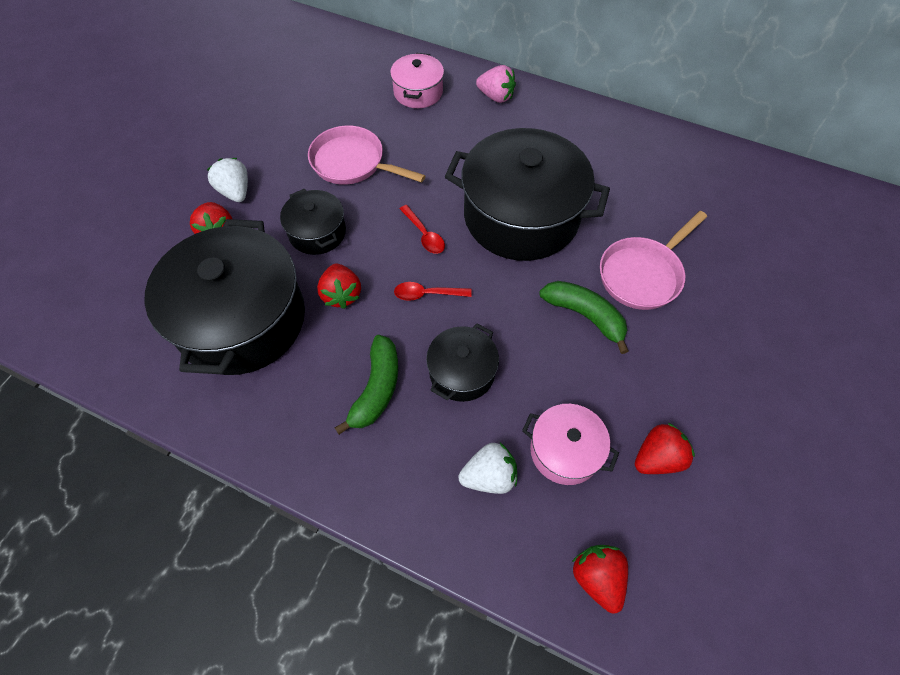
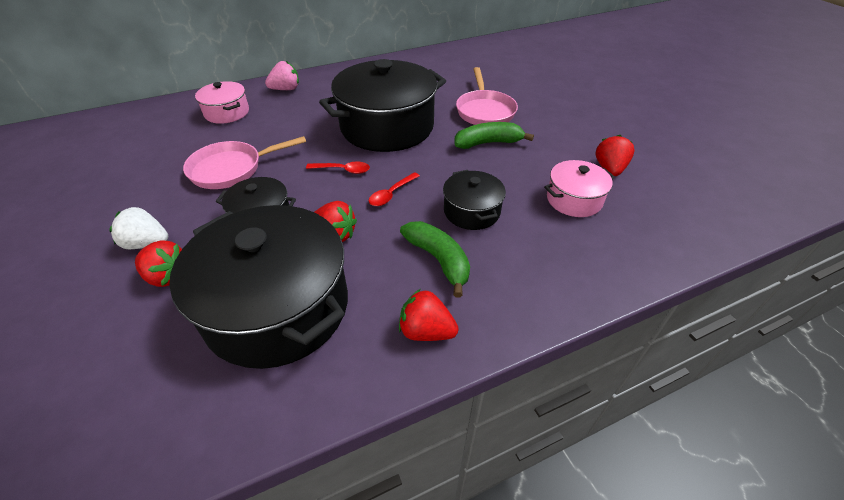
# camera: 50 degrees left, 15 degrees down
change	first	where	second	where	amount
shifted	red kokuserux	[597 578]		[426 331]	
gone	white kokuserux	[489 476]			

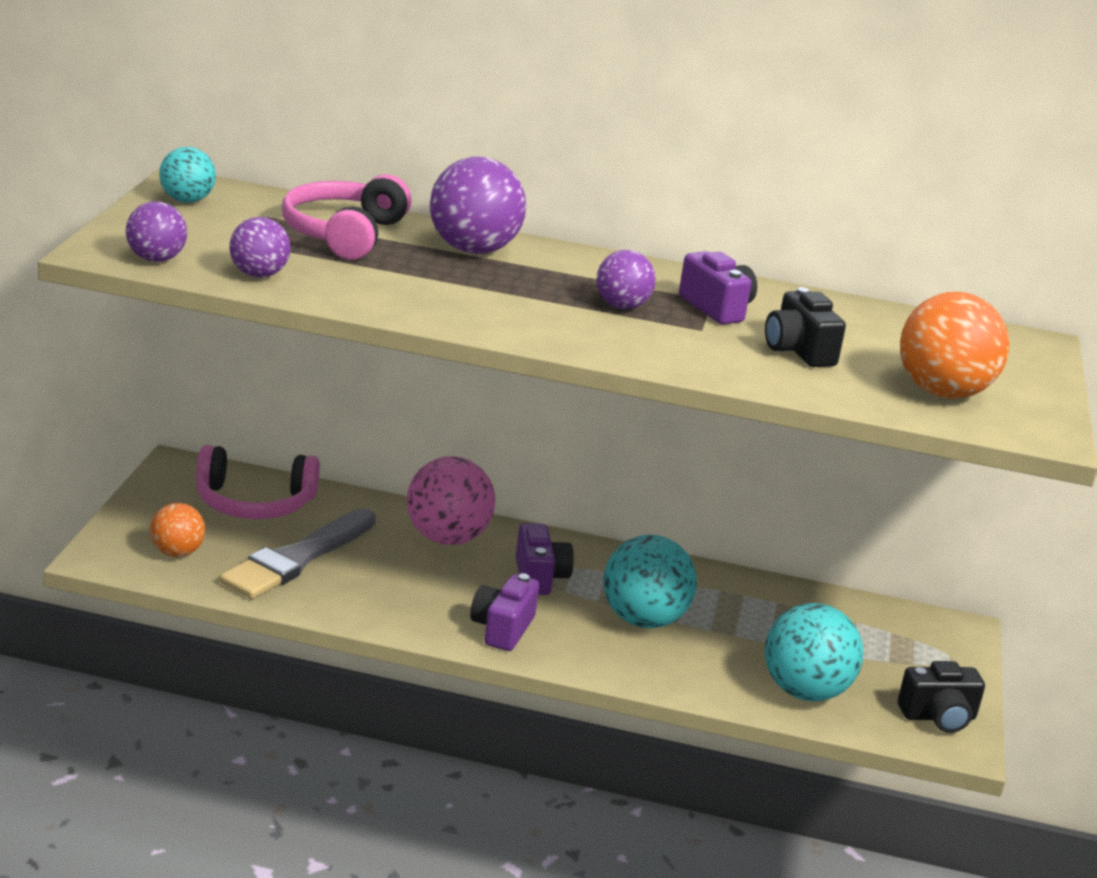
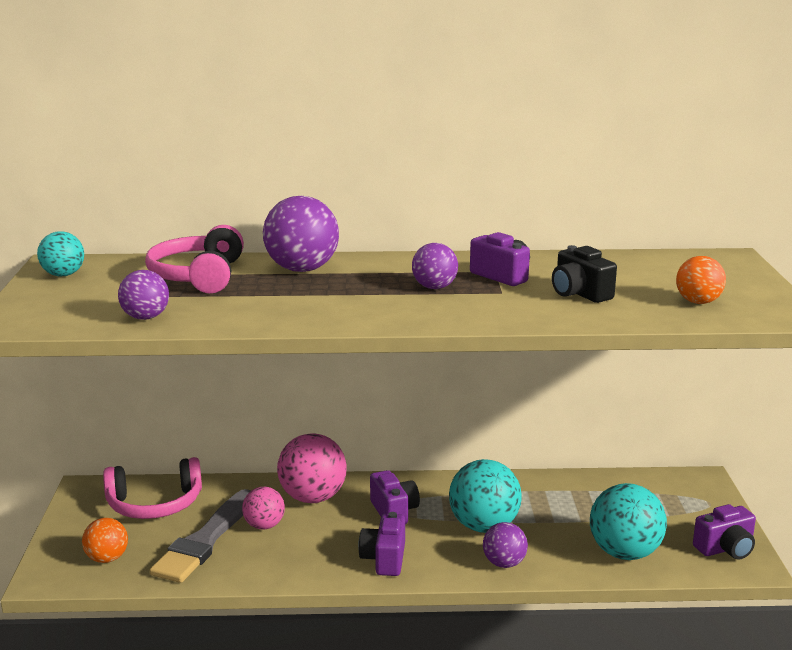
# camera: 10 degrees left, 5 degrees down
change	first	where	second	where	amount
new			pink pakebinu	[264 525]	
shifted	purple pakebinu	[156 259]		[504 563]	
scaled	orange pakebinu	[942 392]		[698 302]	x0.59
repainted	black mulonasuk	[938 717]	purple mulonasuk	[725 549]	

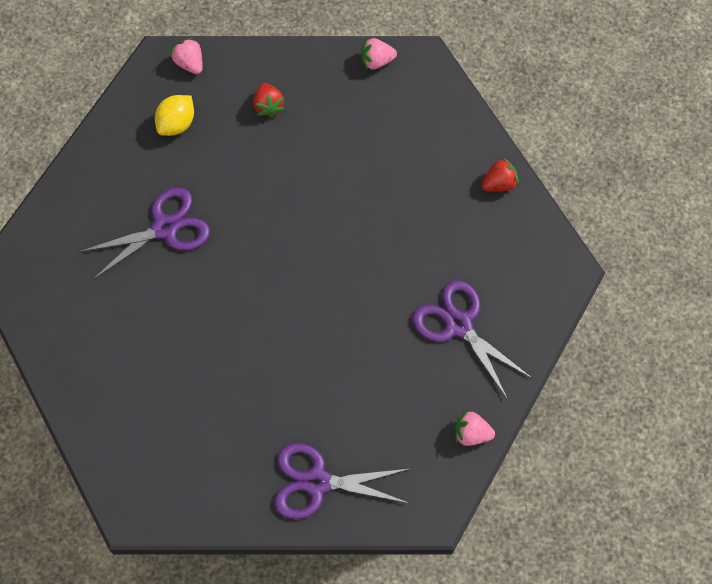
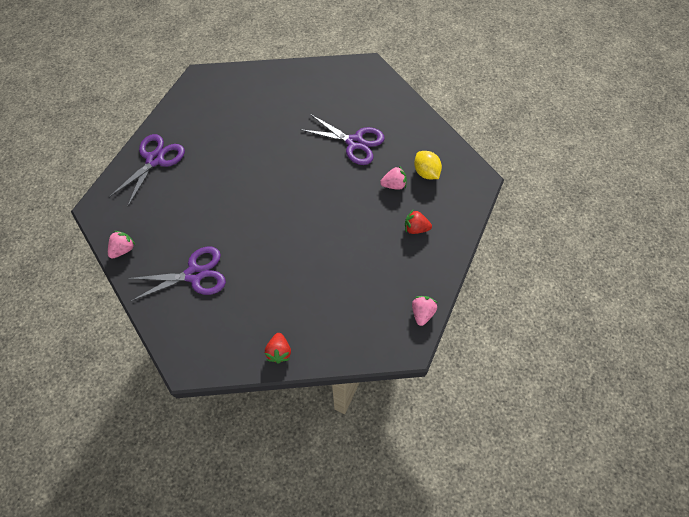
# camera: 115 degrees right, 5 degrees down
change	first	where	second	where	amount
rotated	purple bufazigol	[165 228]		[354 142]	60 degrees counterclockwise
shifted	pink kokuserux	[190 63]		[394 185]	

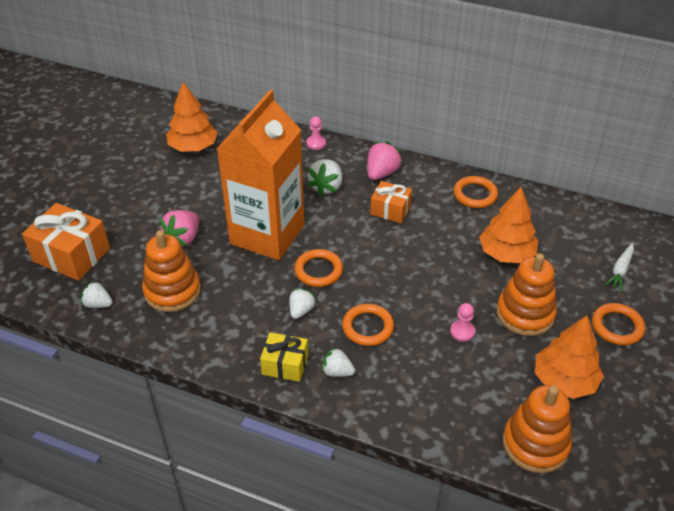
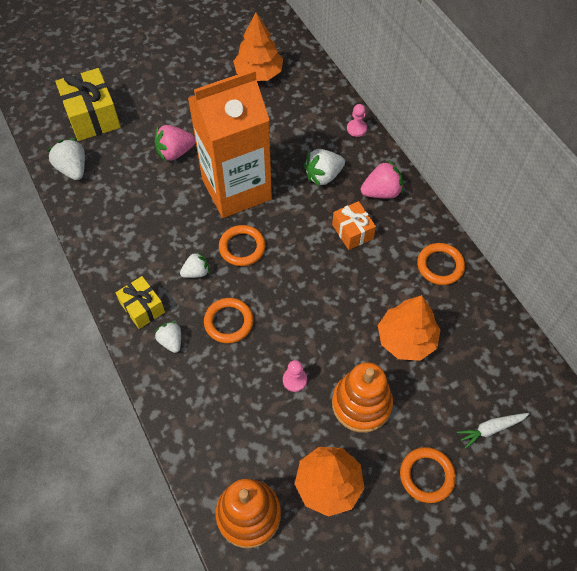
# camera: 40 degrees right, 15 degrees up
change	first	where	second	where	amount
scaled	white kokuserux	[98 304]		[73 169]	x1.54
repainted	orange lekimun	[71 255]	yellow lekimun	[92 116]	
gone	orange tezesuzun	[172 291]			

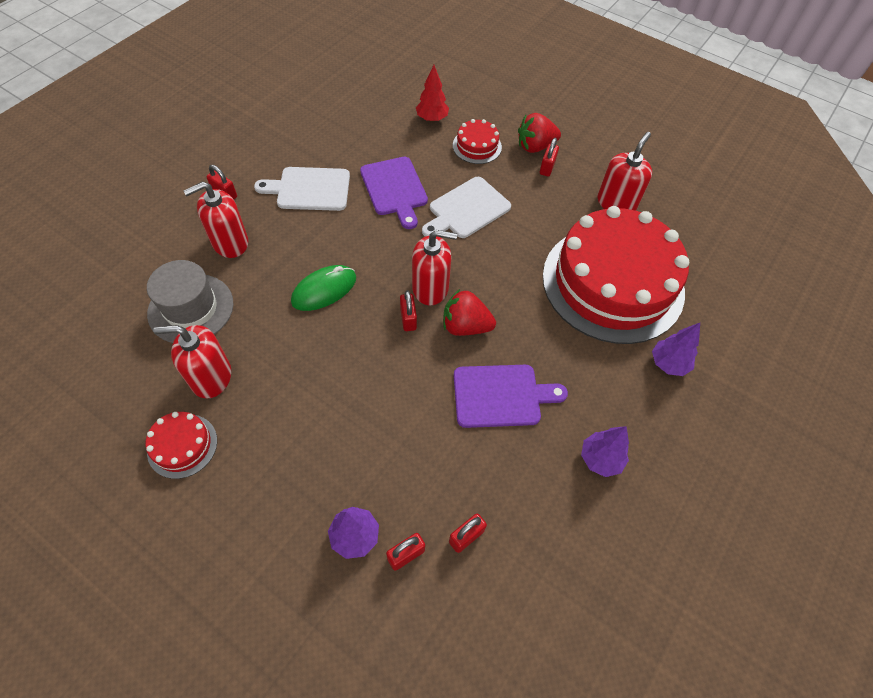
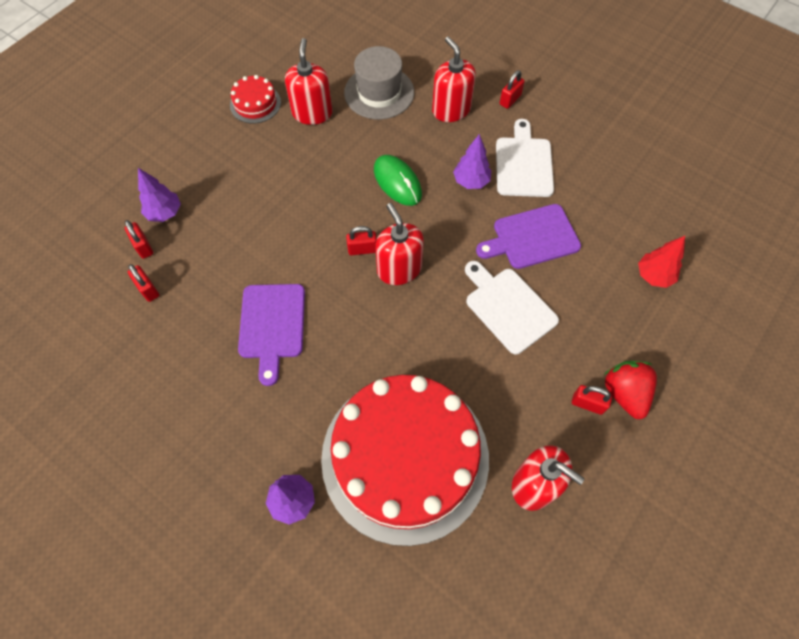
# camera: 95 degrees right, 5 degrees up
change	first	where	second	where	amount
rotated	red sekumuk	[430 288]		[399 269]	150 degrees clockwise
shifted	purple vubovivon	[600 459]		[471 181]	
gone	red kokuserux	[465 326]			
gone	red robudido	[477 146]			

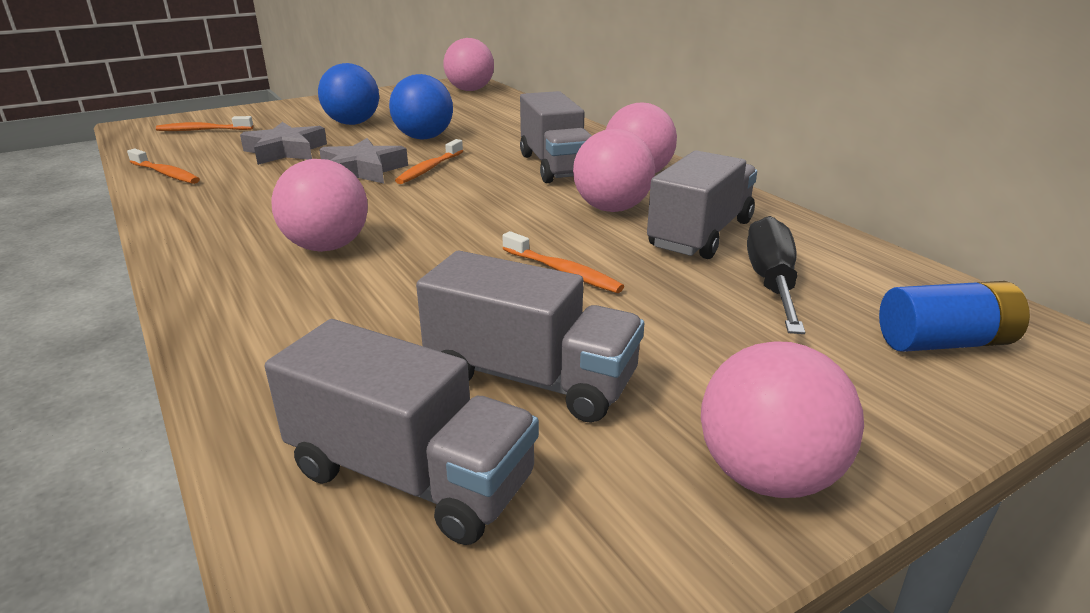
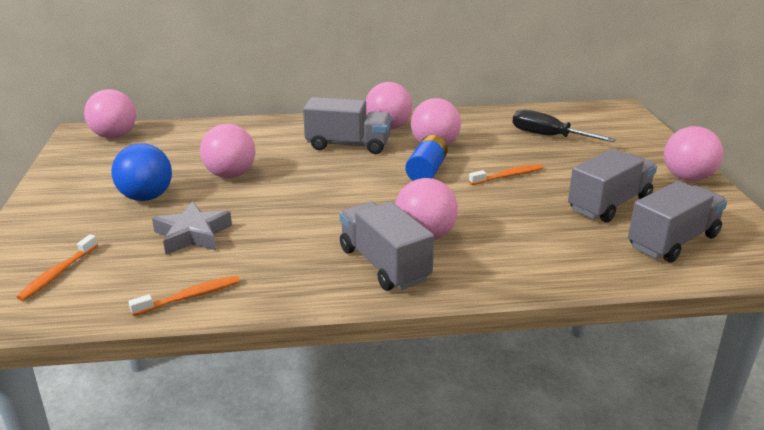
# camera: 65 degrees left, 0 degrees up
change	first	where	second	where	amount
repainted	blue pakebinu	[424 138]	pink pakebinu	[230 175]	
shifted	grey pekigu	[700 234]		[384 264]	
shifted	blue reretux	[944 342]		[426 171]	
gone	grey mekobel	[362 170]			
gone	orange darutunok	[429 169]			

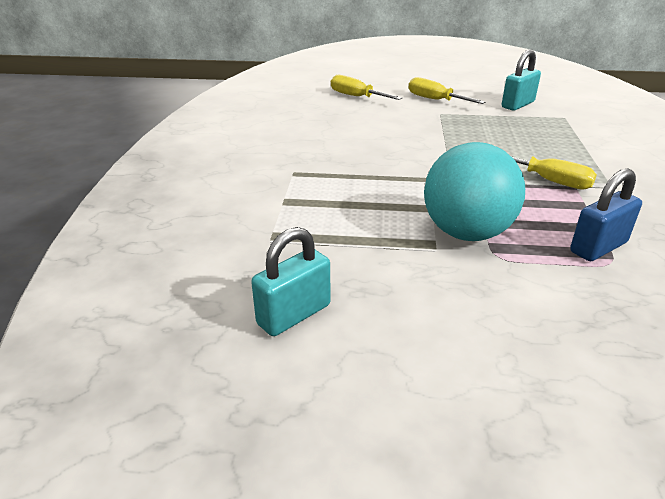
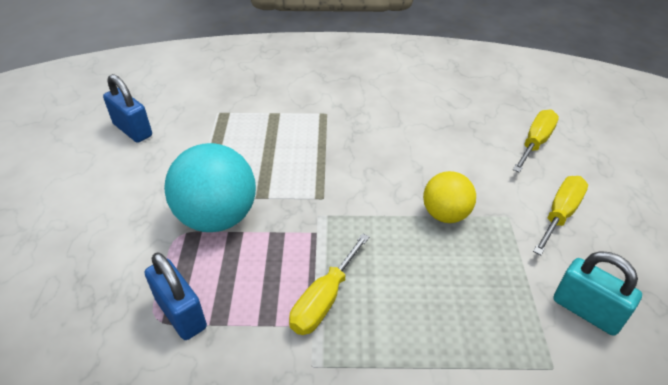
# camera: 85 degrees right, 10 degrees up
change	first	where	second	where	amount
repainted	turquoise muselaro	[294 314]	blue muselaro	[133 130]	
new			yellow pakebinu	[445 214]	

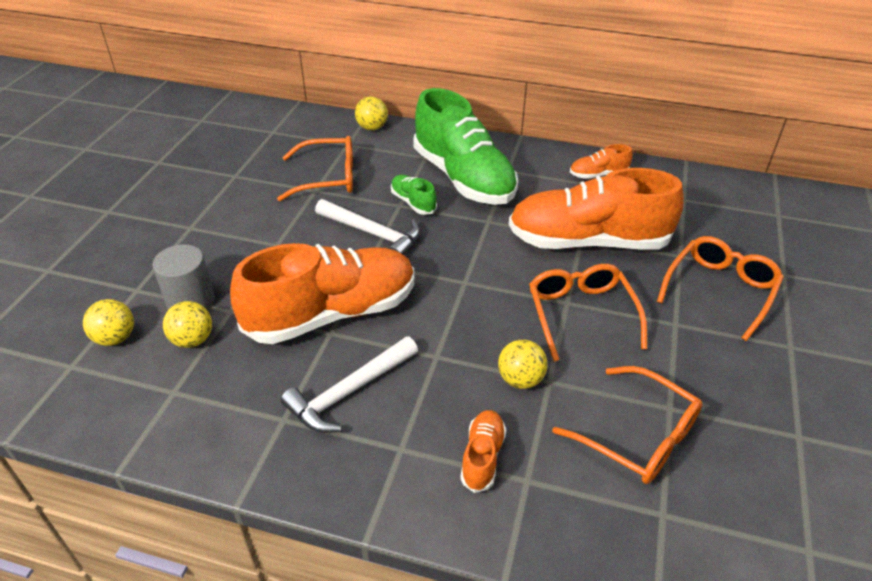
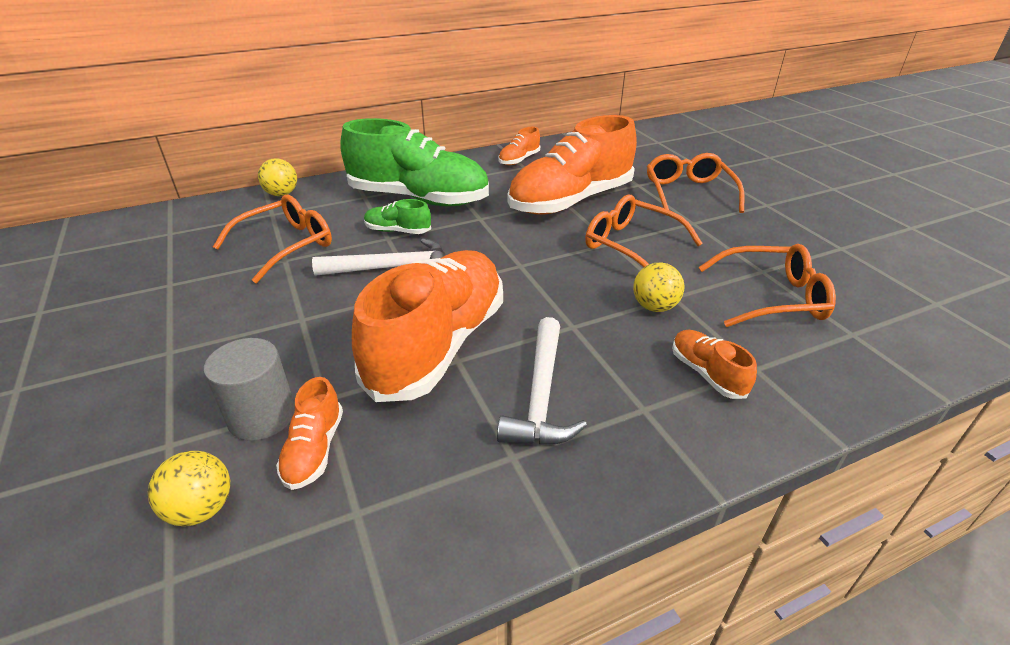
# camera: 40 degrees left, 5 degrees down
change	first	where	second	where	amount
swapped	yellow pakebinu	[193 340]	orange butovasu	[314 450]	

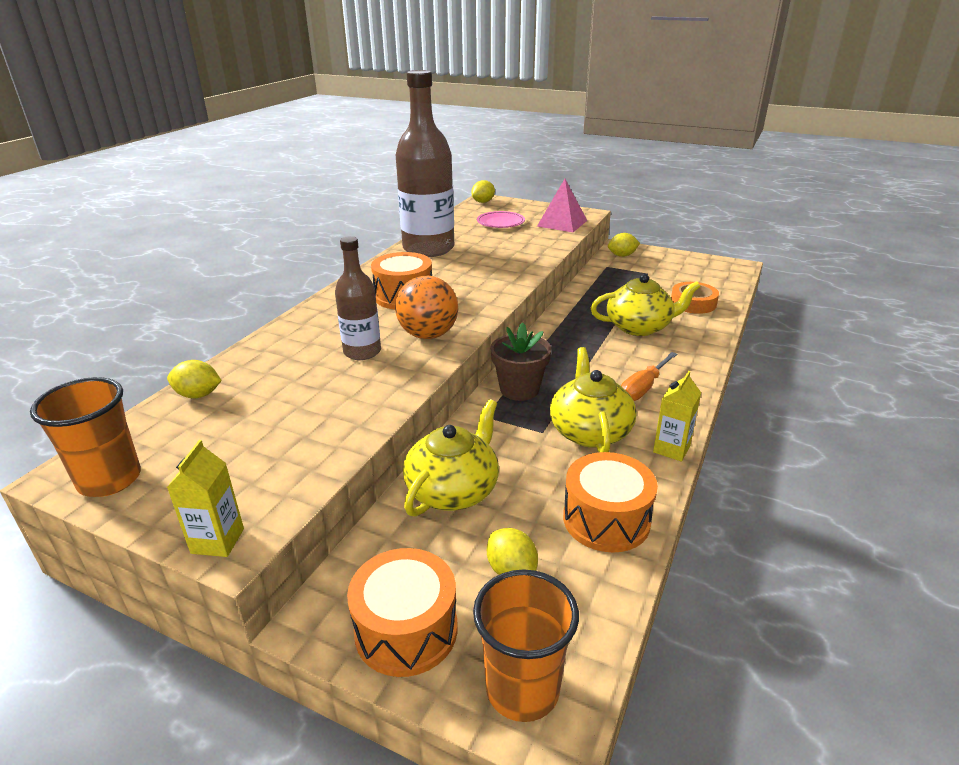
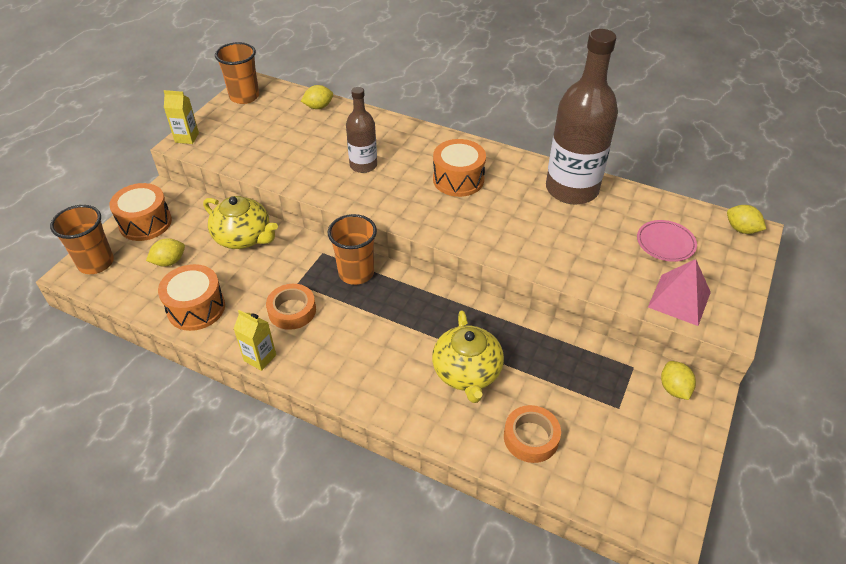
# camera: 90 degrees right, 15 degrees up
change	first	where	second	where	amount
swapped	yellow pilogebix	[590 431]	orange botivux	[292 311]	
rotated	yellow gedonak	[198 395]		[318 107]	60 degrees clockwise
swapped	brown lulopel	[519 389]	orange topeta	[356 273]	
gone	orange pakebinu	[428 335]			
gone	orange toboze	[643 388]			

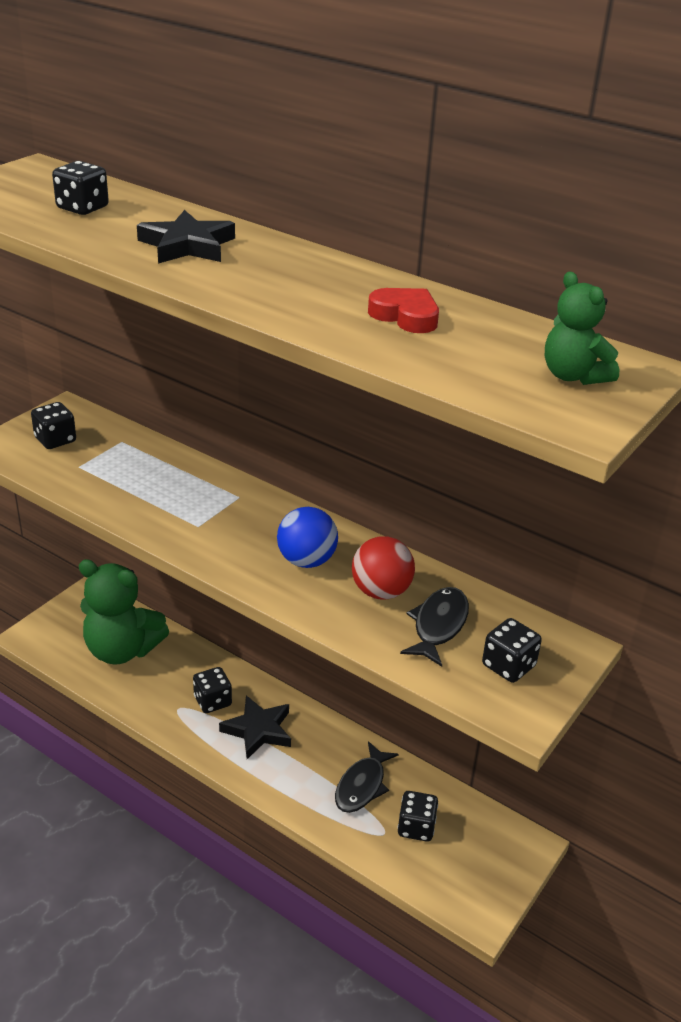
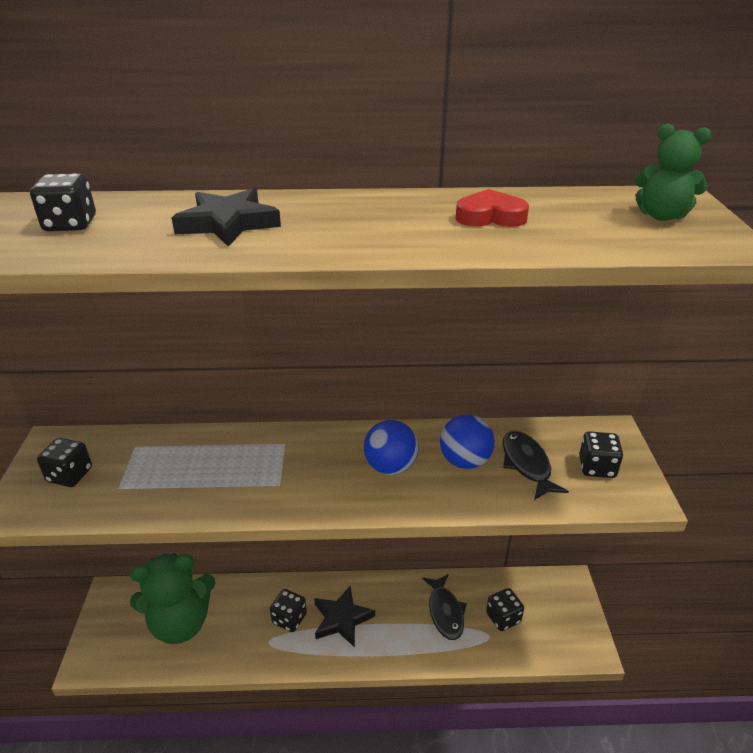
# camera: 35 degrees left, 0 degrees up
change	first	where	second	where	amount
repainted	red pakebinu	[381 592]	blue pakebinu	[464 461]	

